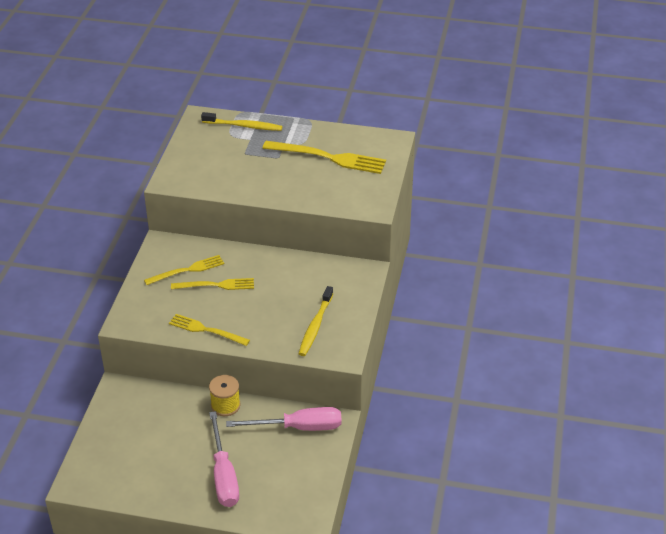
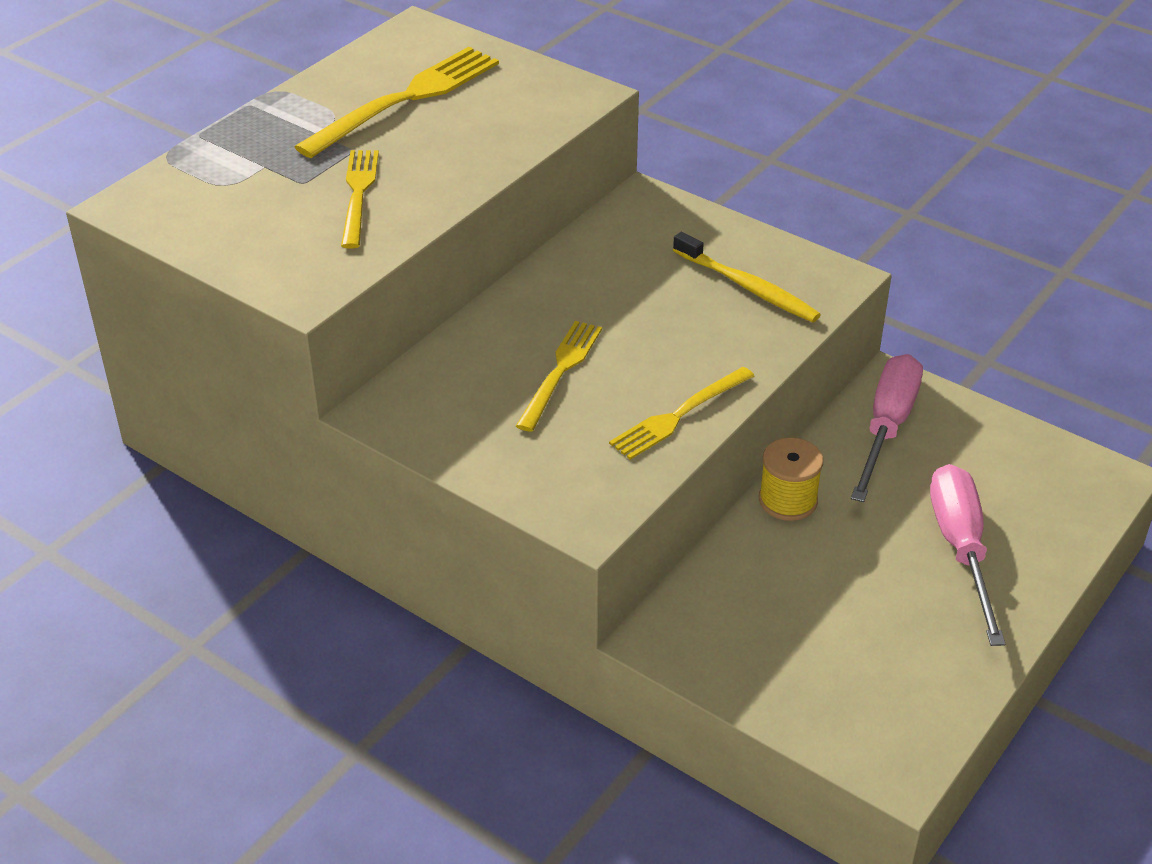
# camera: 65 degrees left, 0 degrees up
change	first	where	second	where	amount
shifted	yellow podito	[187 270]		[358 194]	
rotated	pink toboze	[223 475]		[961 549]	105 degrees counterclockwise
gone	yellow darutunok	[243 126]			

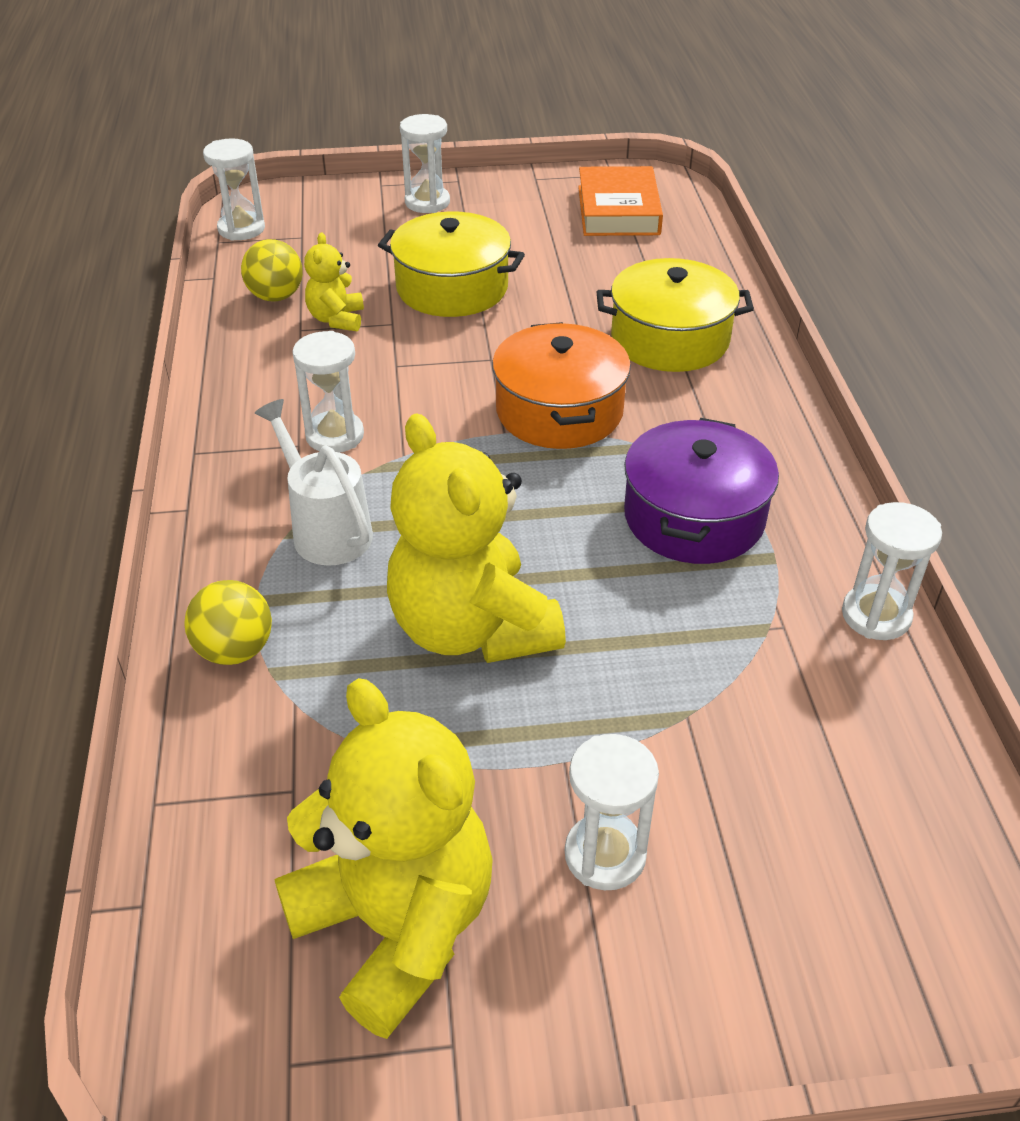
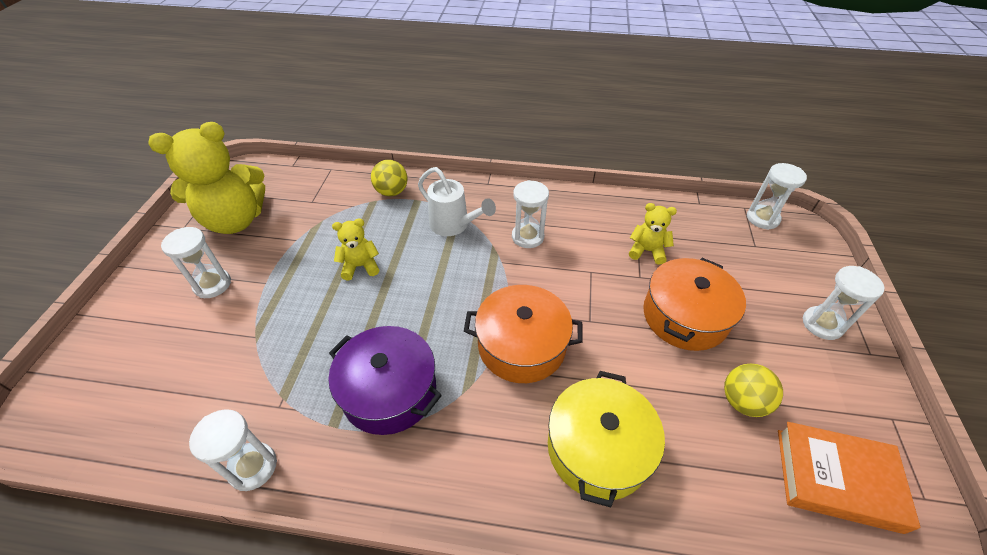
# camera: 105 degrees right, 5 degrees up
change	first	where	second	where	amount
scaled	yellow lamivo	[471 628]		[360 266]	x0.47
rotated	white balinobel	[326 529]		[454 225]	60 degrees clockwise
repainted	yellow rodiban	[452 288]	orange rodiban	[685 316]	
shifted	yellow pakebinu	[276 296]		[743 401]	

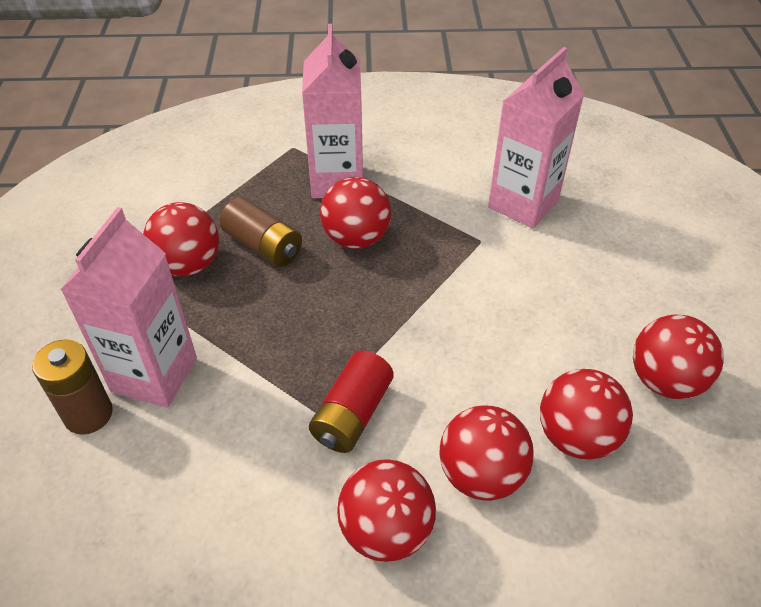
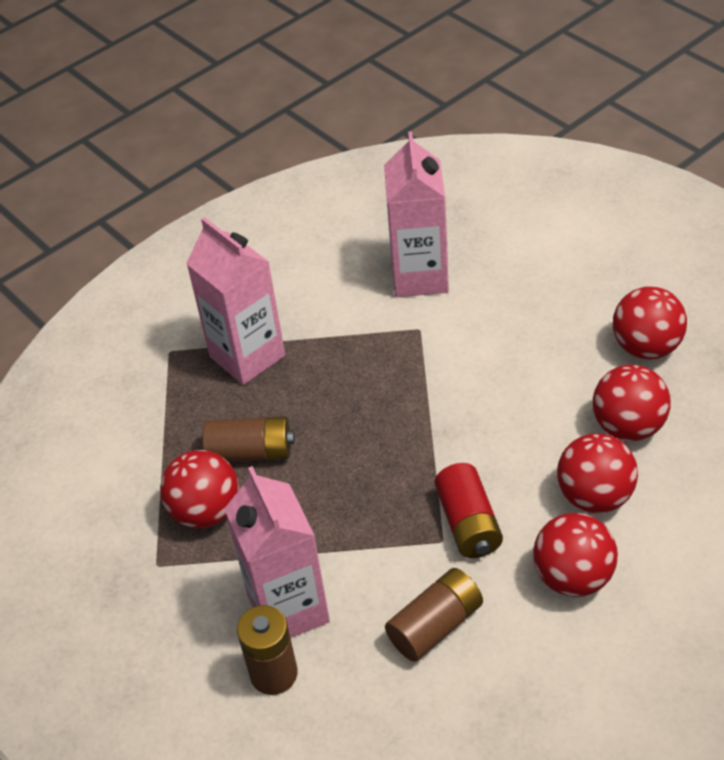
# camera: 35 degrees left, 0 degrees up
change	first	where	second	where	amount
new			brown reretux	[435 625]	
gone	red pakebinu	[356 238]			

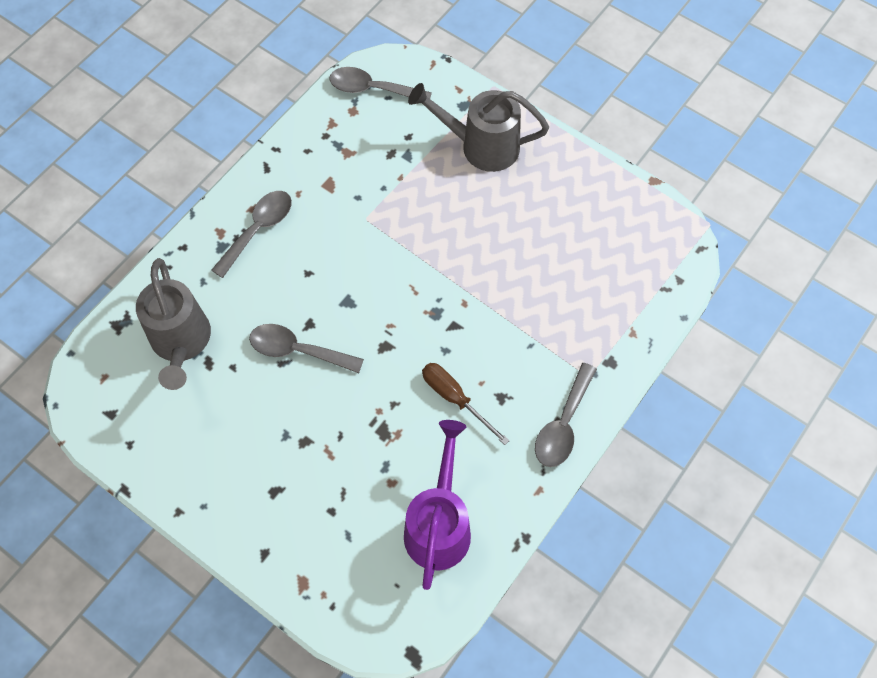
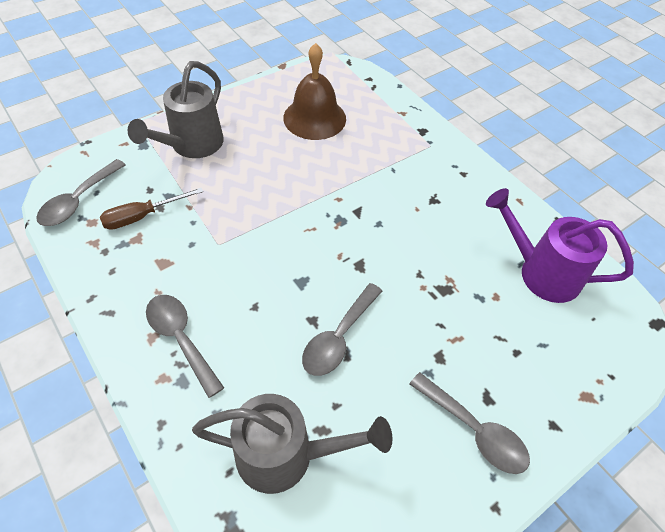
# camera: 75 degrees left, 10 degrees down
change	first	where	second	where	amount
shifted	brown toboze	[455 399]		[143 216]	
new			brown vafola	[314 118]	
shifted	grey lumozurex	[563 424]		[474 430]	

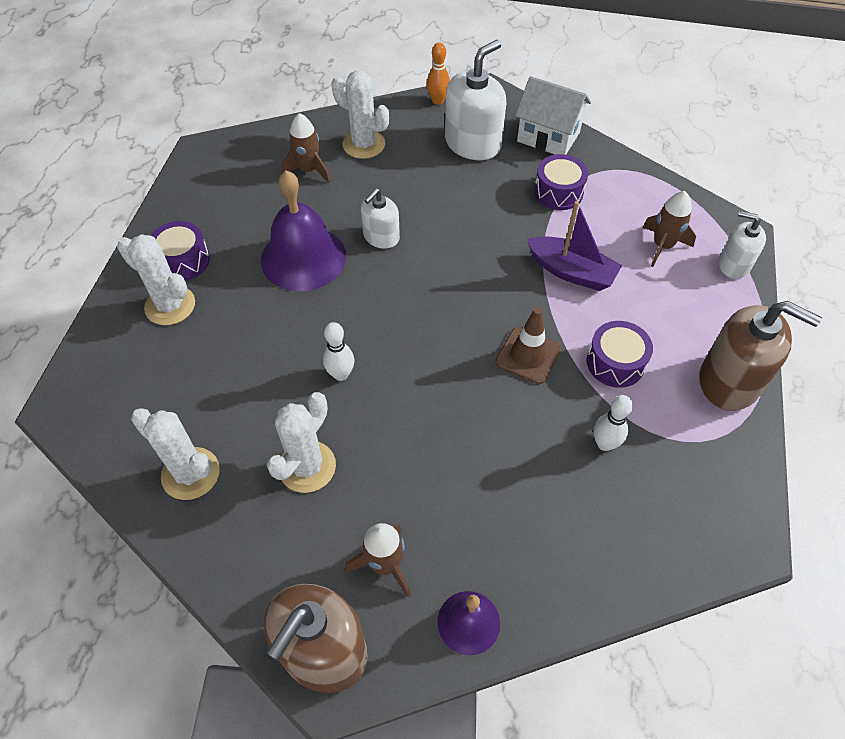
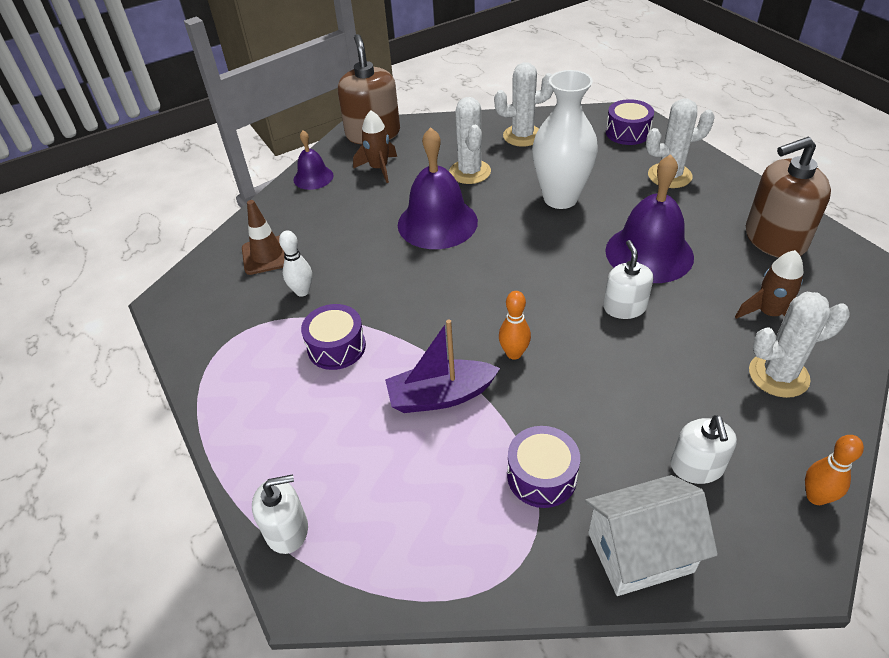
# camera: 140 degrees right, 10 degrees down
change	first	where	second	where	amount
shifted	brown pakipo	[528 355]		[267 255]	
new			purple vafola	[437 223]	
new			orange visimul	[514 353]	
new			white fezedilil	[560 198]	
shifted	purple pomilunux	[183 260]		[627 132]	
scaled	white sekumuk	[473 143]		[696 467]	x0.59
shifted	brown sekumuk	[729 381]		[775 239]	
gone	white visimul	[341 374]			
gone	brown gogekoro	[662 246]			

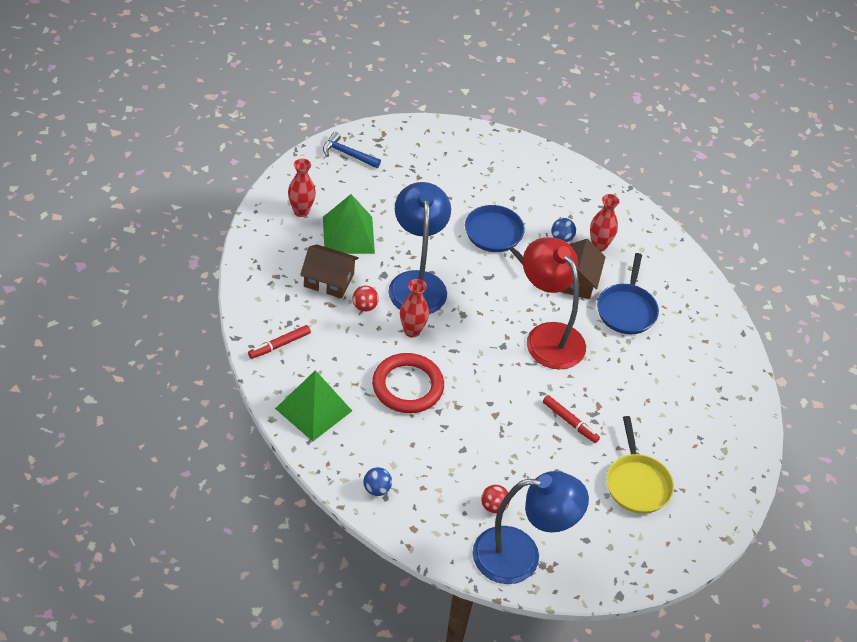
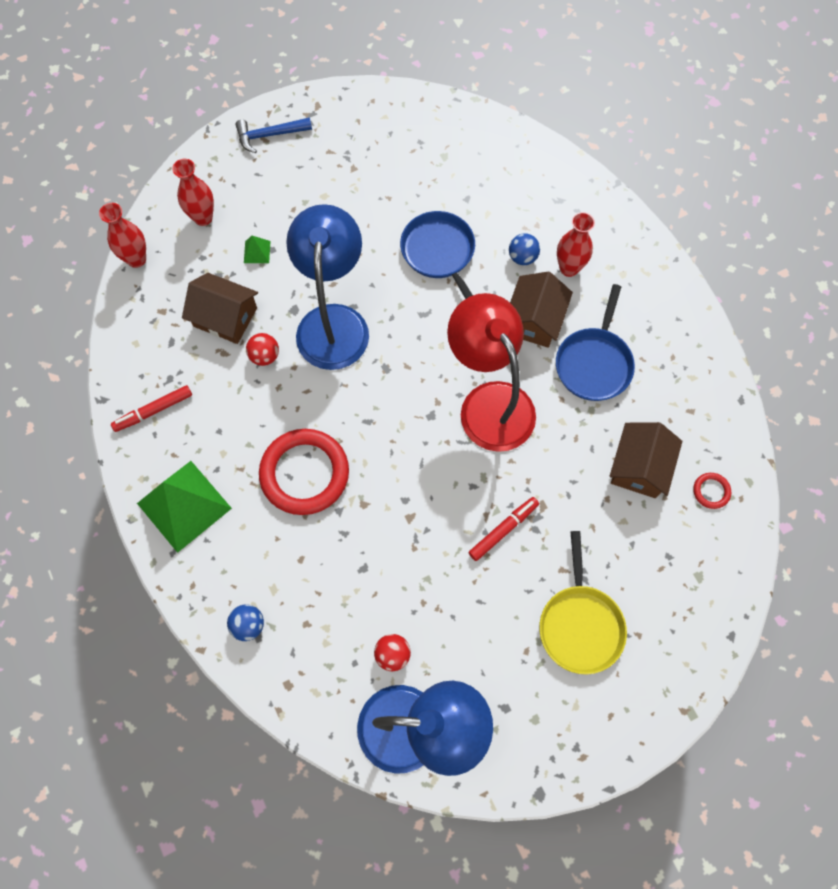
# camera: 10 degrees right, 20 degrees up
change	first	where	second	where	amount
shifted	red fezedilil	[412 331]		[136 259]	
rotated	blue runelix	[347 154]		[269 135]	45 degrees counterclockwise
scaled	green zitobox	[348 235]		[257 252]	x0.41
rotated	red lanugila	[570 422]		[503 530]	90 degrees counterclockwise
new			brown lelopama	[639 467]	
new			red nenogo	[711 491]	

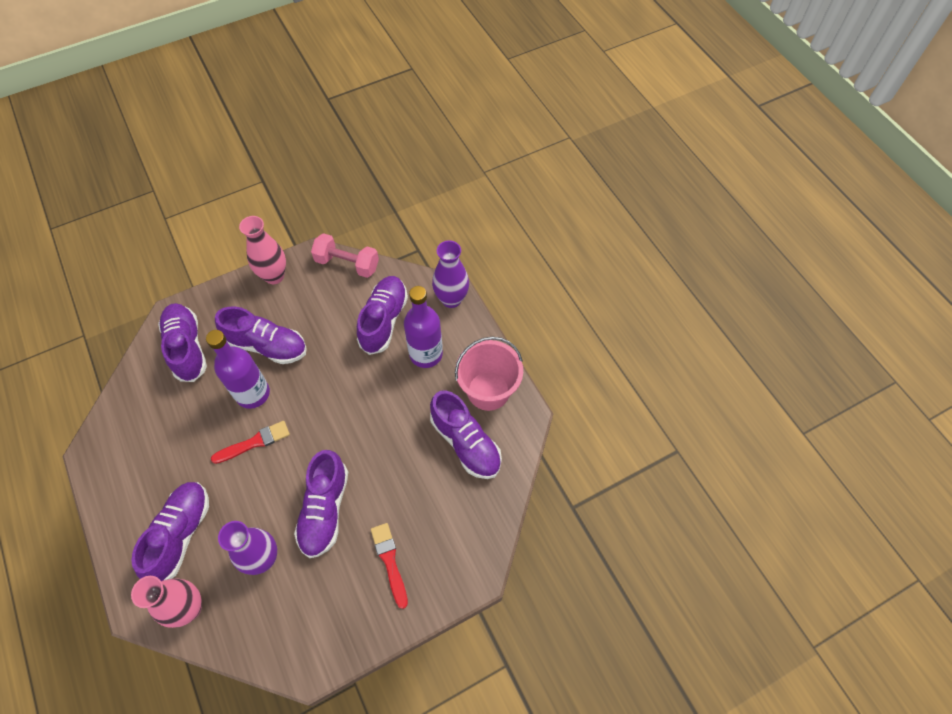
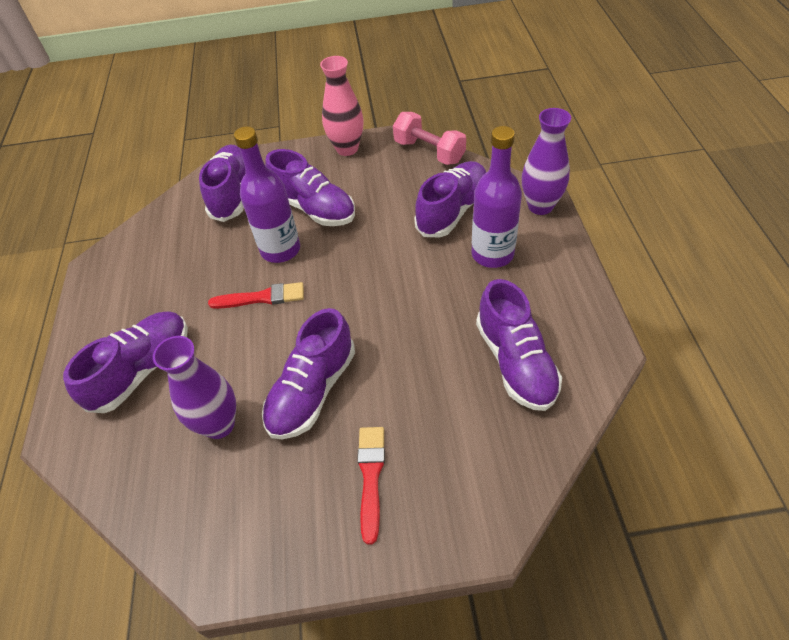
# camera: 25 degrees right, 10 degrees down
change	first	where	second	where	amount
gone	pink fezedilil	[189 608]			
gone	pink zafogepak	[488 391]			

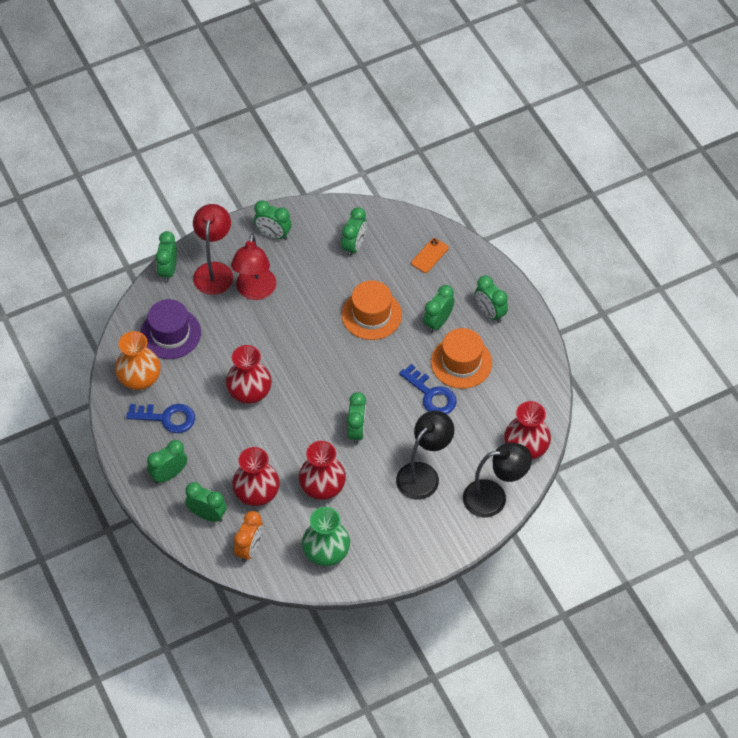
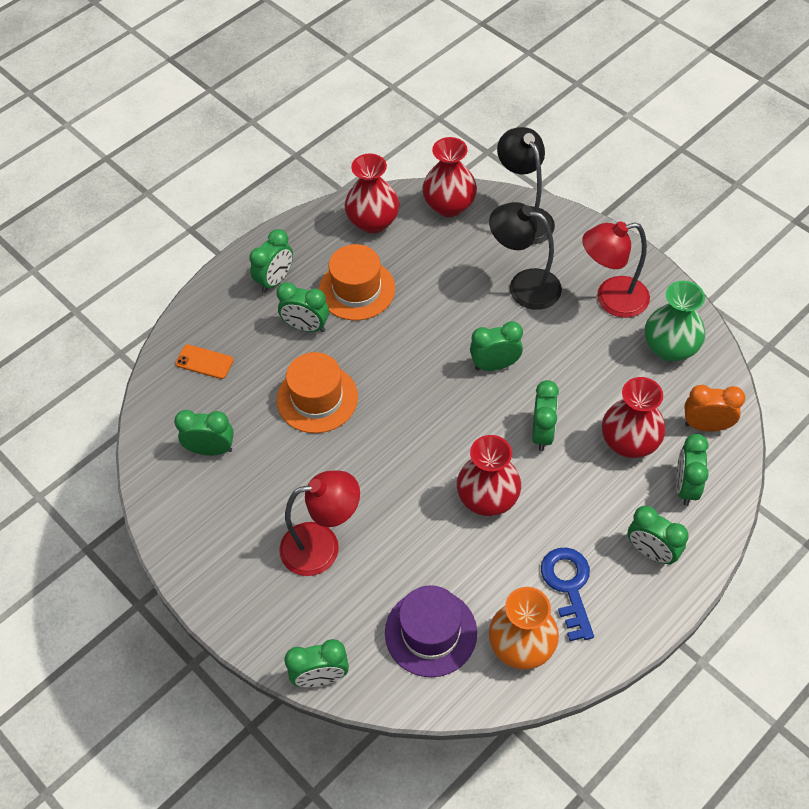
# camera: 105 degrees left, 0 degrees up
change	first	where	second	where	amount
shifted	red fezedilil	[322 487]		[373 222]	
shifted	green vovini	[273 234]		[542 433]	
shifted	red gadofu	[214 271]		[611 299]	
gone	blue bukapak	[431 395]			

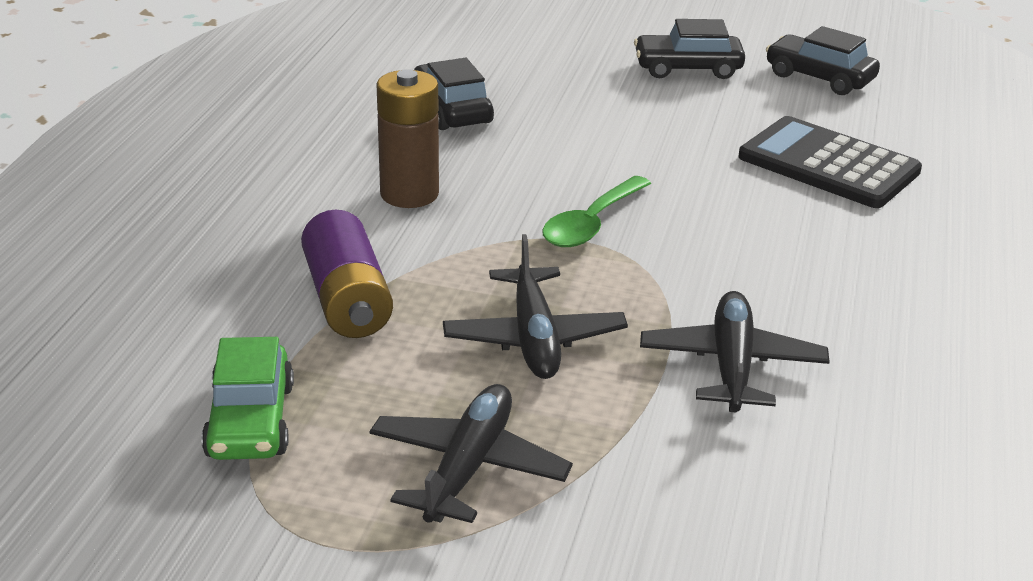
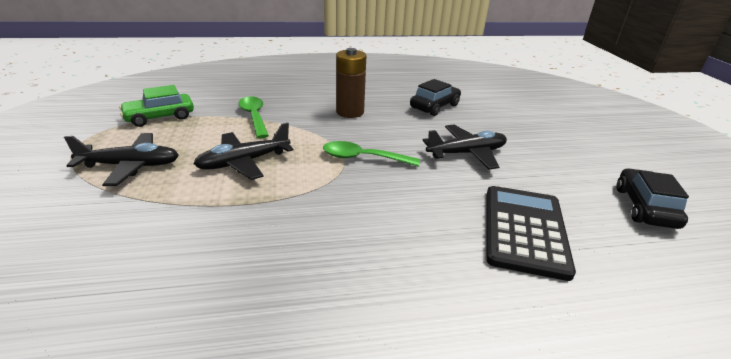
# camera: 65 degrees right, 0 degrees up
change	first	where	second	where	amount
swapped	purple reretux	[347 300]	green lumozurex	[254 117]	
shifted	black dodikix	[731 365]		[467 153]	
gone	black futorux	[687 68]			

